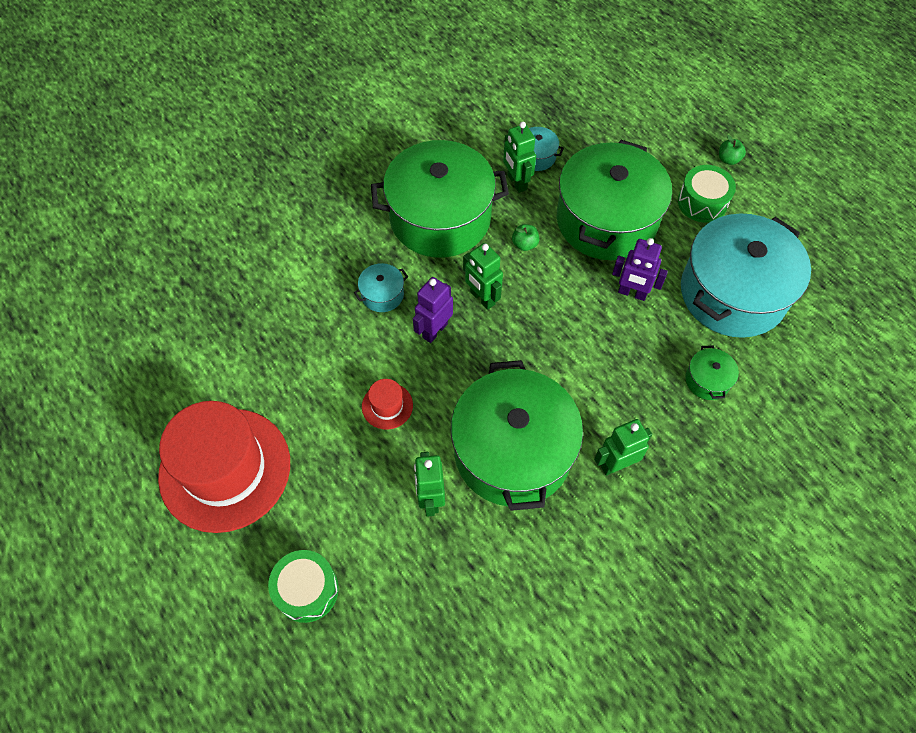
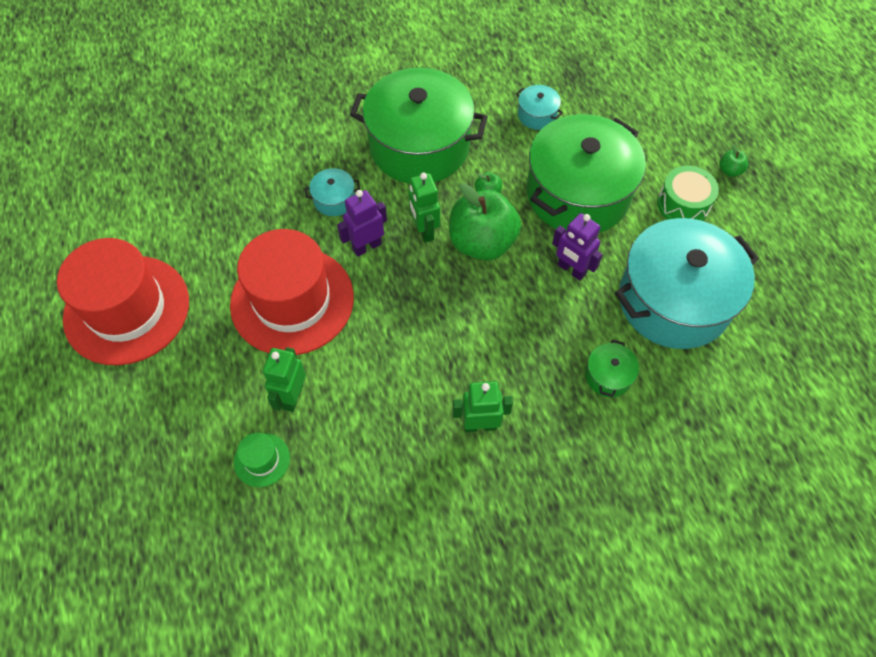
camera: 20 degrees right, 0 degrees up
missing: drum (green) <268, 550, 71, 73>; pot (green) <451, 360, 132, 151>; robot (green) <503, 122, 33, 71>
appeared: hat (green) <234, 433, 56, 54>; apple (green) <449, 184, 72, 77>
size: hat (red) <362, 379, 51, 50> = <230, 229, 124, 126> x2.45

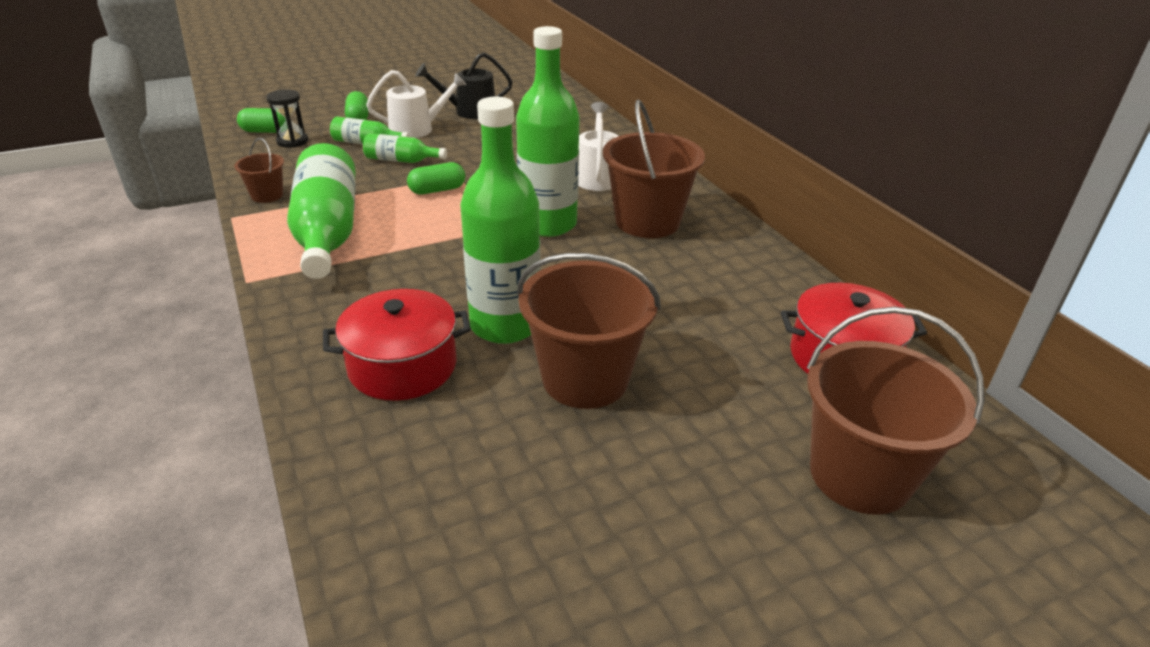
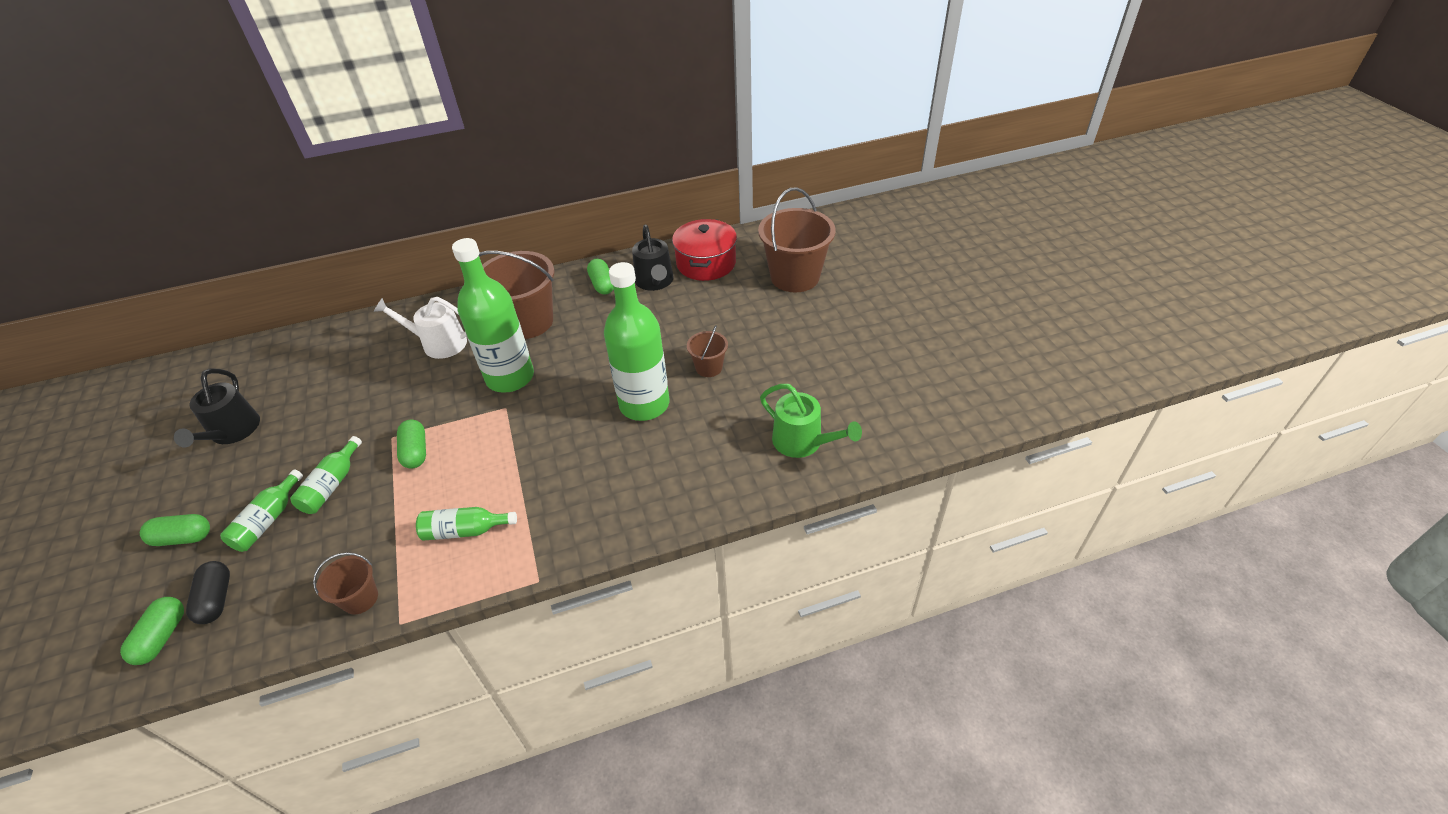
camera: 80 degrees left, 10 degrees up
missing: pot (red) <323, 289, 148, 112>; watering can (white) <366, 70, 101, 68>
appeared: capsule (green) <587, 259, 27, 36>; watering can (black) <632, 225, 42, 66>; watering can (green) <760, 384, 102, 74>
exchanged: hourglass (black) <266, 89, 42, 59> to capsule (black) <186, 561, 44, 63>
size: bottle (green) <287, 143, 69, 136> = <416, 507, 101, 34> x0.49; bucket (brown) <517, 253, 144, 156> = <687, 325, 41, 52> x0.49

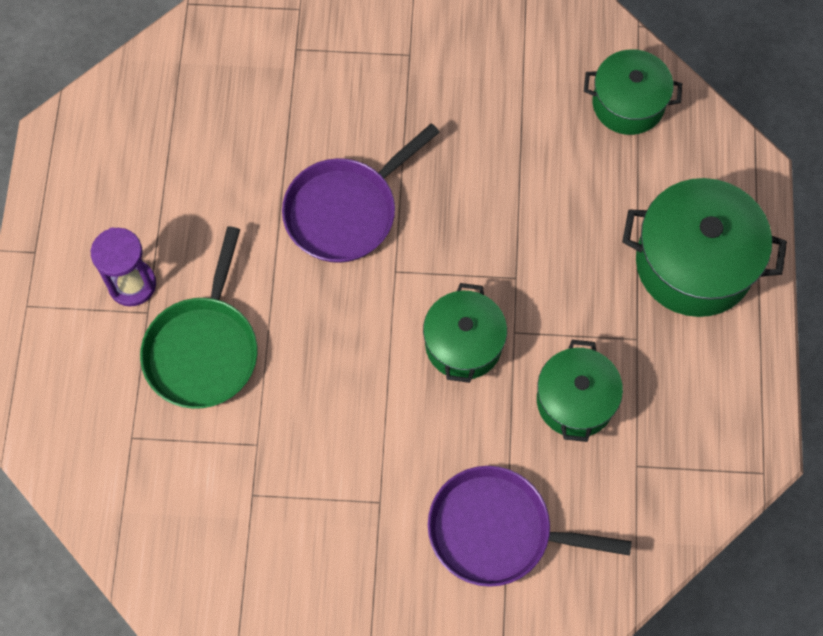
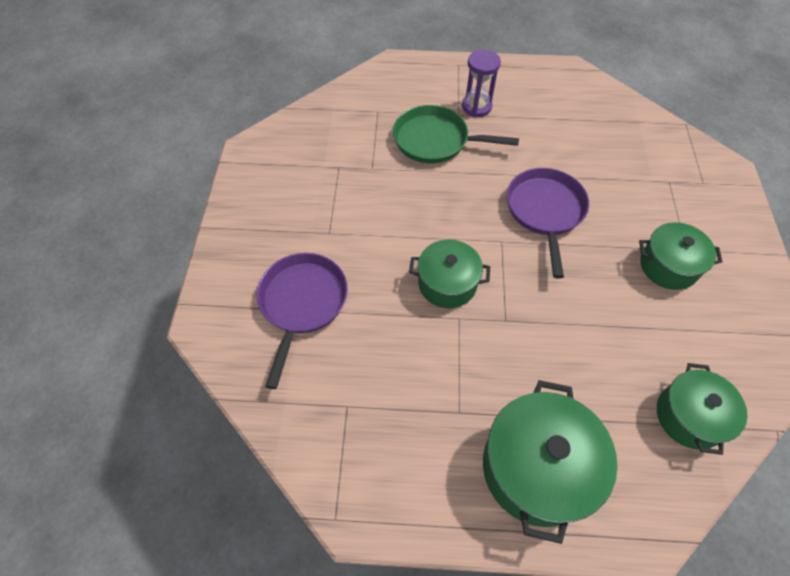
camera: 90 degrees right, 10 degrees down
relocated: pot (green) <537, 340, 86, 102> to <639, 222, 84, 68>
spun: pan (purple) <282, 123, 158, 140> = <507, 168, 82, 111> 45 degrees clockwise

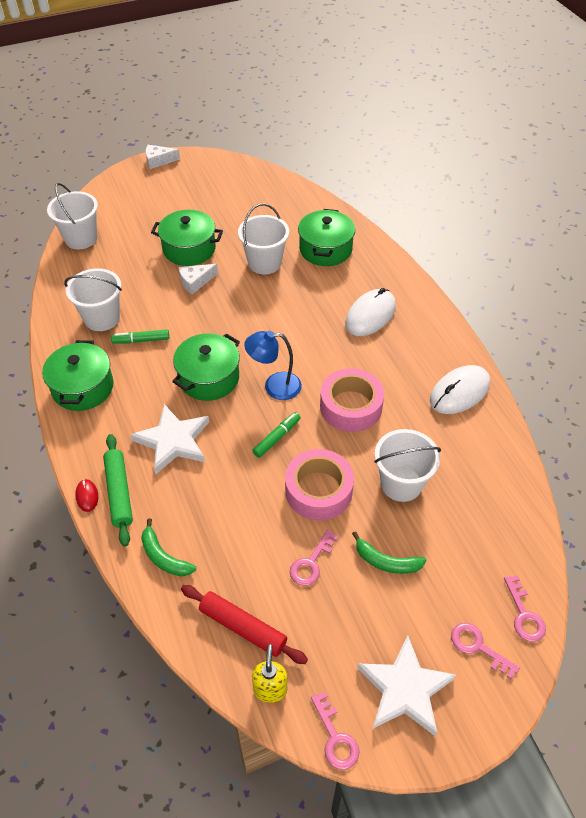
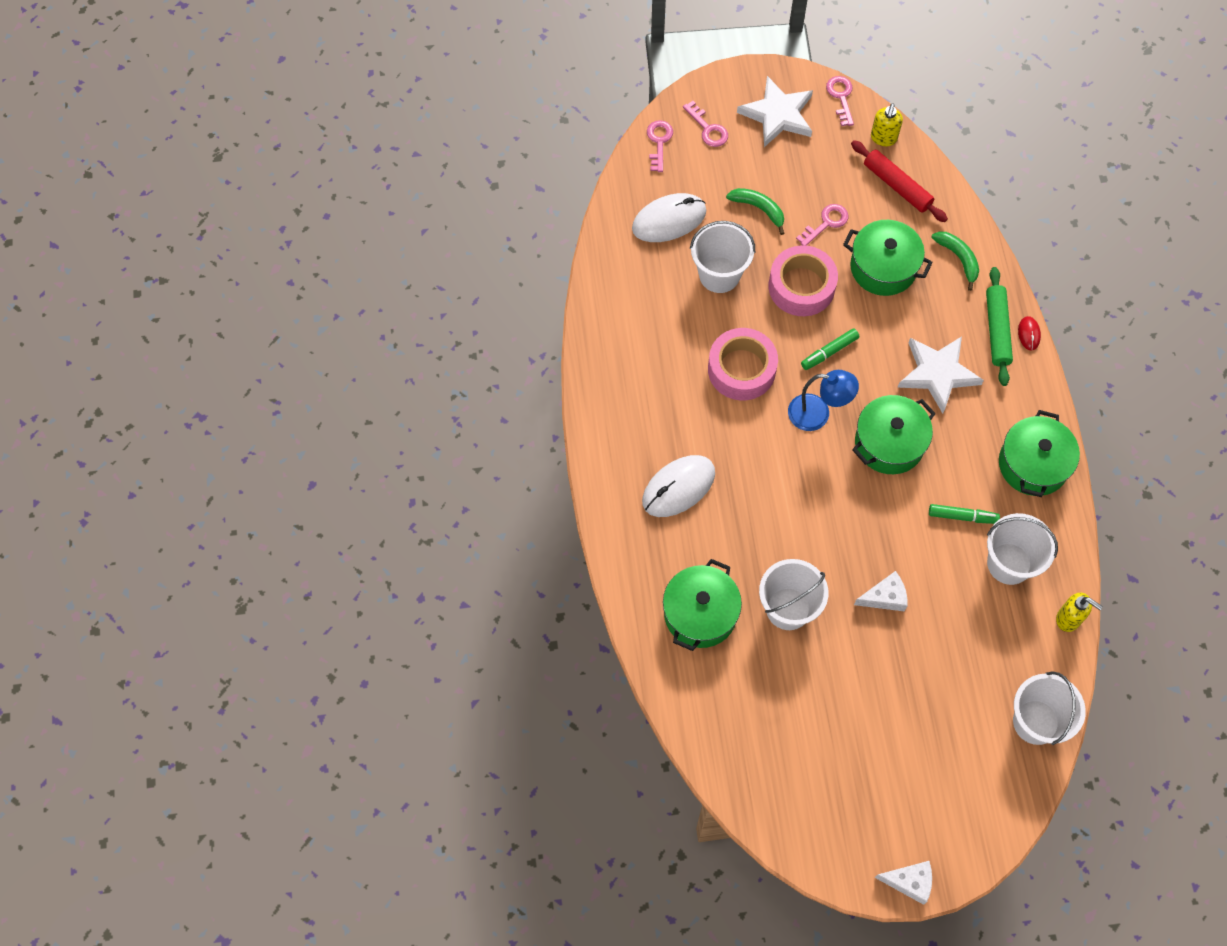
camera: 165 degrees left, 15 degrees up
appeared: soap dispenser (yellow) <1056, 593, 47, 39>
relocated: mouse (white) <430, 365, 60, 49> to <632, 193, 74, 49>; pot (green) <151, 210, 72, 56> to <843, 220, 90, 76>

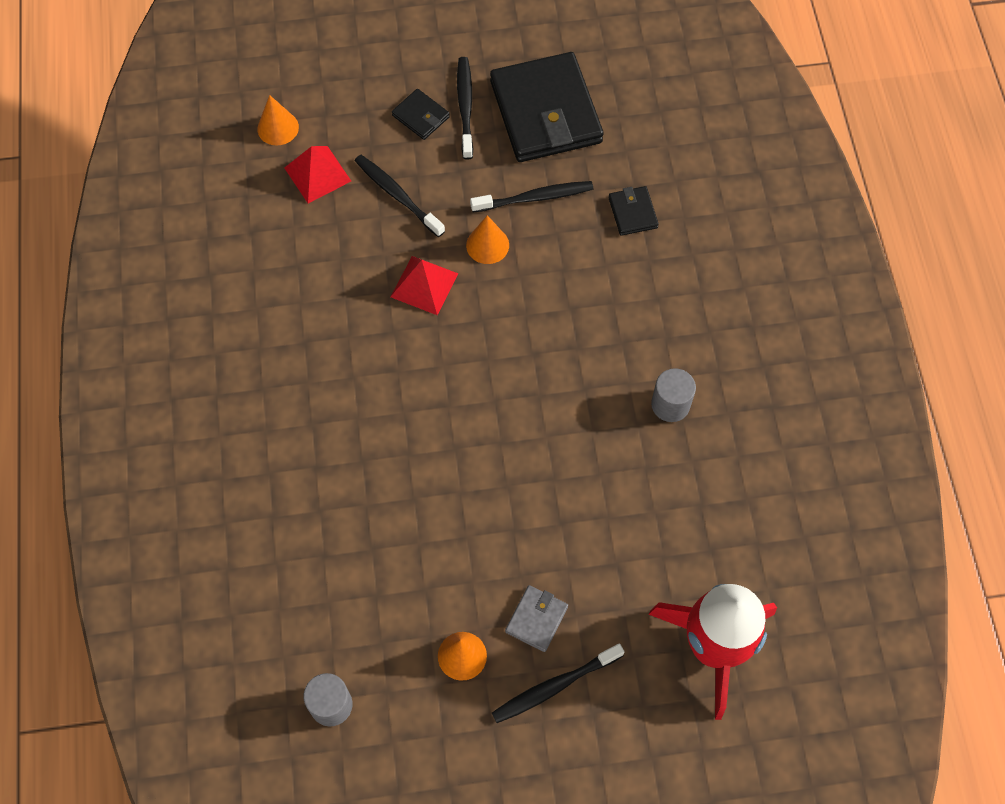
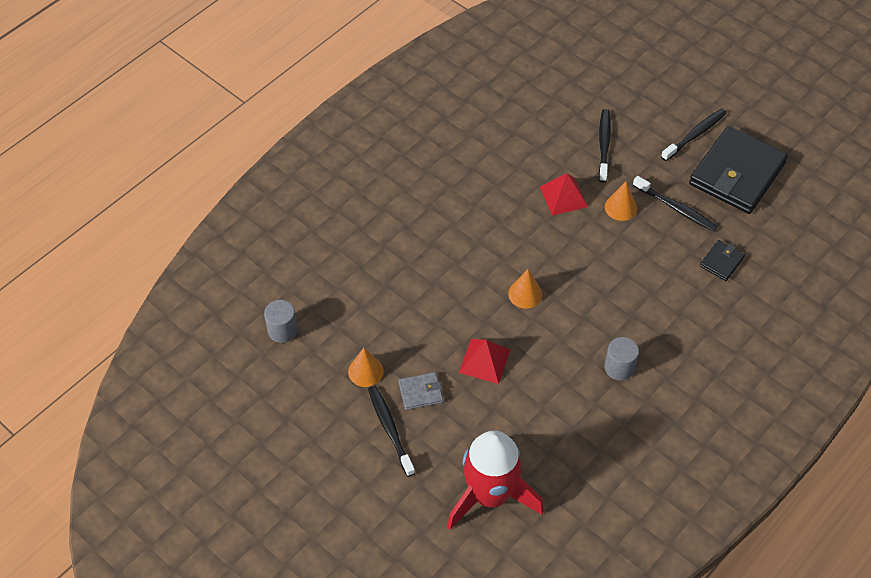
camera: 50 degrees right, 10 degrees down
missing: wallet (black) <392, 89, 58, 51>
relocated: pyramid (red) <285, 146, 66, 57> to <459, 339, 51, 45>; cone (orange) <257, 95, 42, 51> to <508, 269, 34, 40>
spun: toothbrush (black) <492, 643, 133, 80> = <368, 386, 47, 91> 45 degrees clockwise

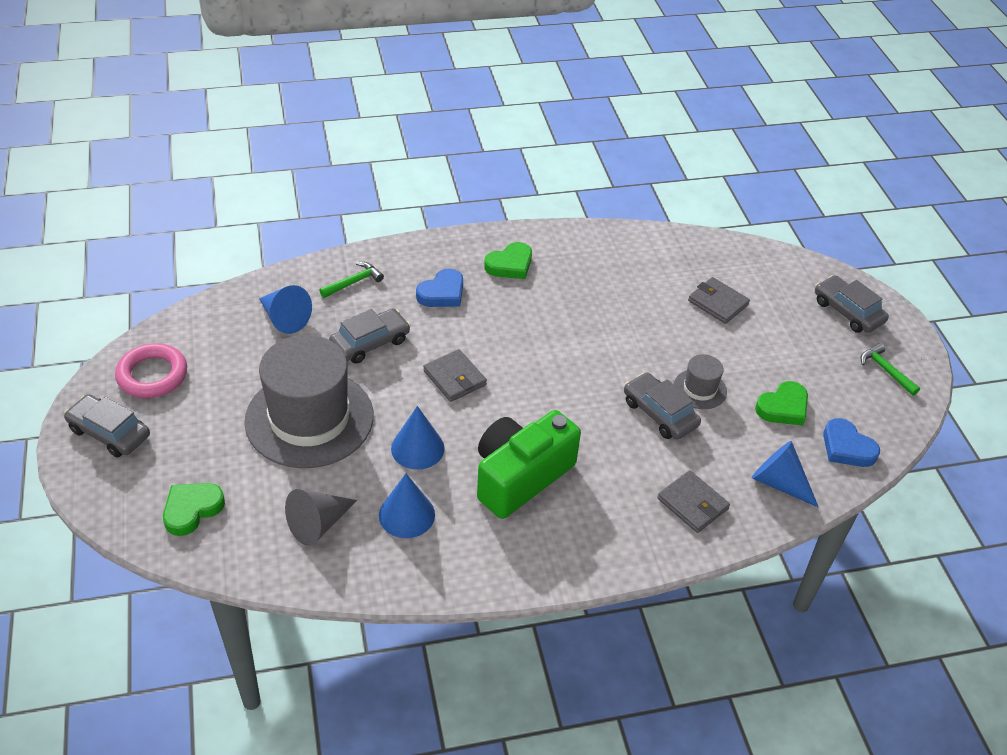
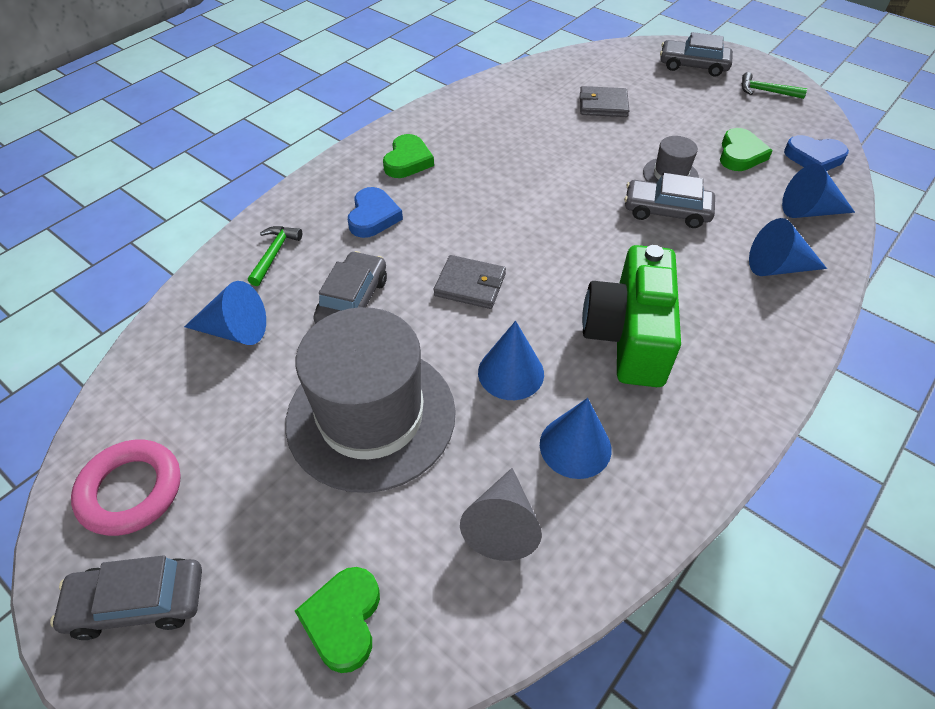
camera: 35 degrees left, 5 degrees up
exchanged: wallet (grey) <657, 470, 73, 63> to cone (blue) <749, 218, 78, 58>

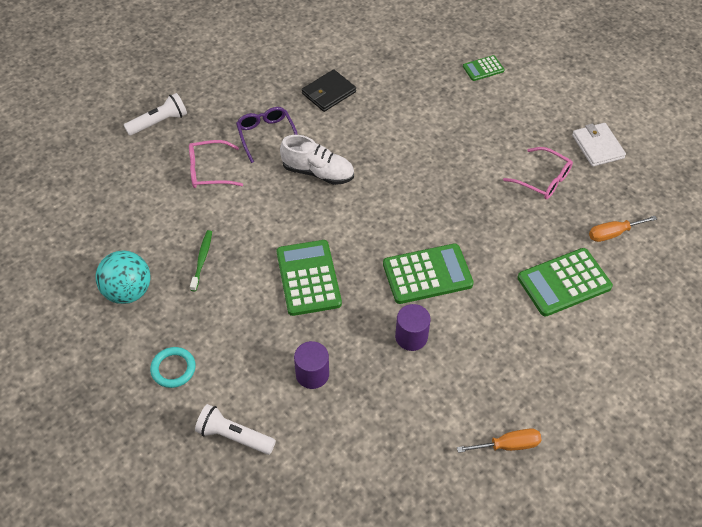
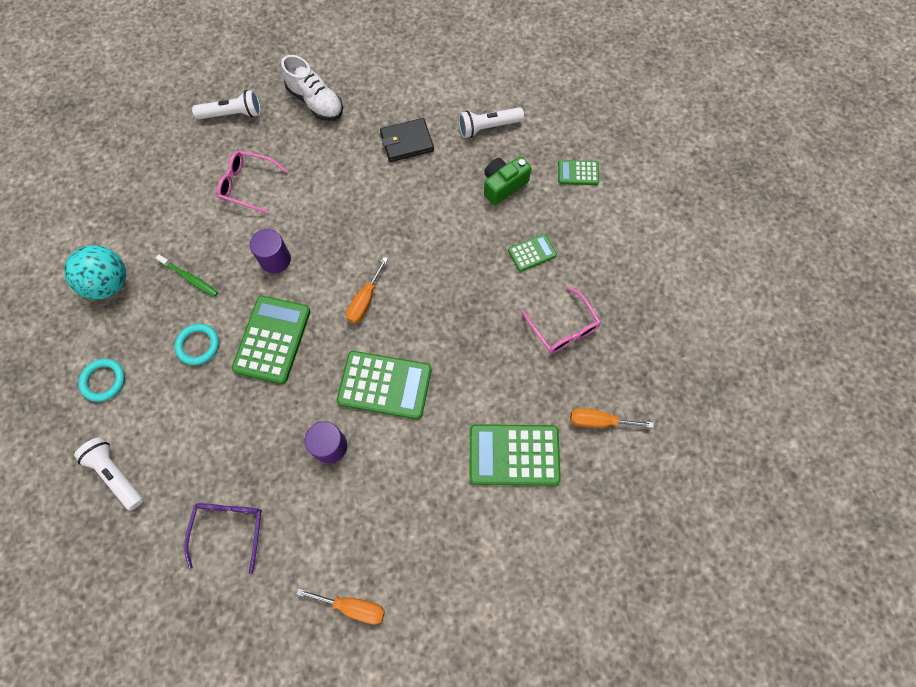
camera: 25 degrees right, 15 degrees up
missing: wallet (white) <572, 123, 54, 44>
appeared: ring (turquoise) <174, 324, 45, 41>; screwdriver (orange) <346, 257, 42, 67>; flashlight (white) <458, 107, 66, 31>; camera (green) <484, 156, 47, 49>; calculator (green) <508, 234, 49, 38>
relocated: glasses (purple) <236, 107, 62, 56> to <184, 503, 78, 71>; cylinder (purple) <294, 341, 35, 48> to <250, 229, 41, 44>; shoe (white) <280, 135, 74, 50> to <281, 55, 62, 66>
spun: toothbrush (green) <190, 230, 22, 61> = <156, 254, 62, 43> 90 degrees clockwise

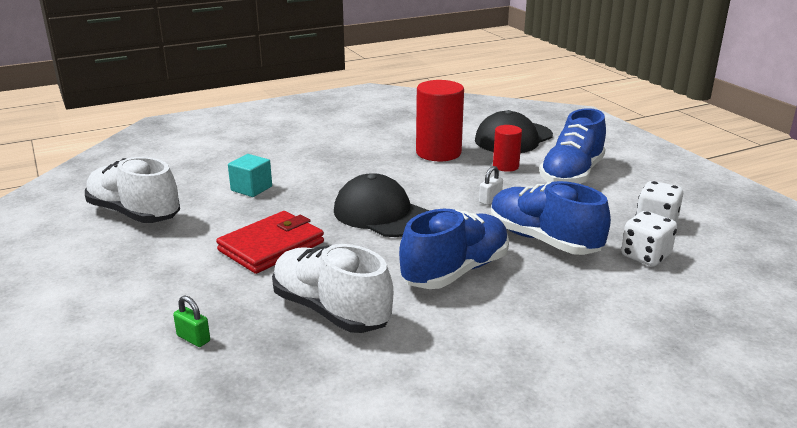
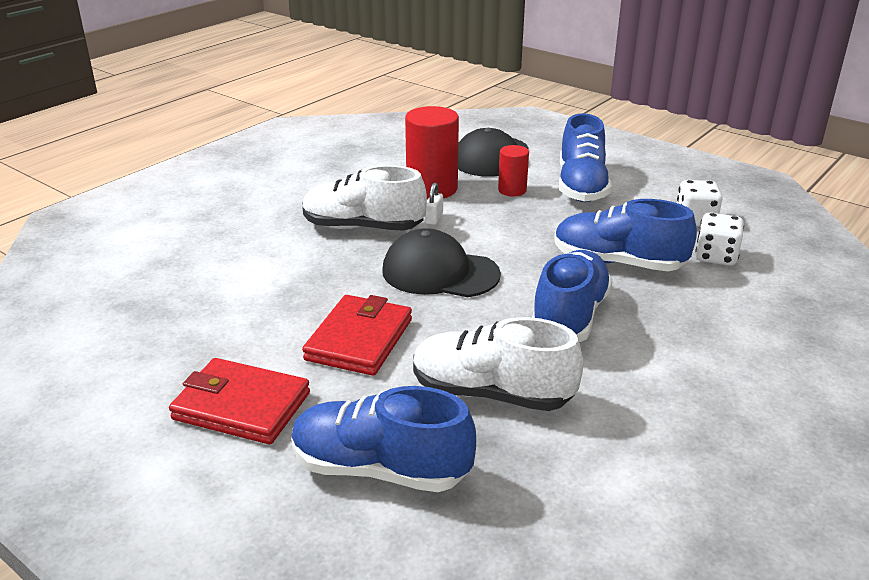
camera: 25 degrees left, 5 degrees up
missing: cube (turquoise) <228, 154, 44, 43>
appeared: wallet (red) <169, 358, 141, 86>
relocated: shoe (white) <85, 157, 95, 66> to <303, 165, 124, 66>; padlock (white) <479, 166, 24, 39> to <425, 182, 18, 43>
exchanged: padlock (green) <173, 295, 37, 52> to shoe (blue) <291, 386, 185, 106>

